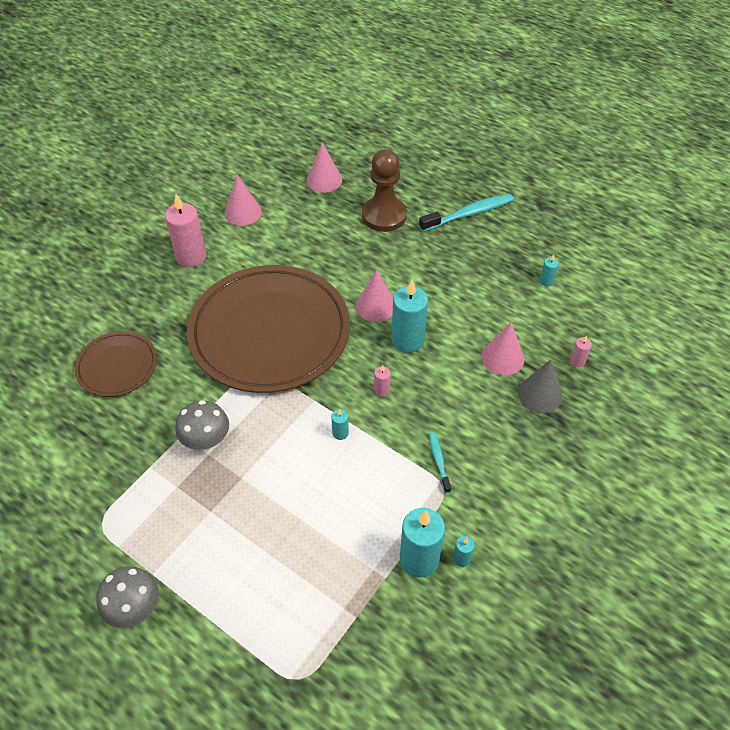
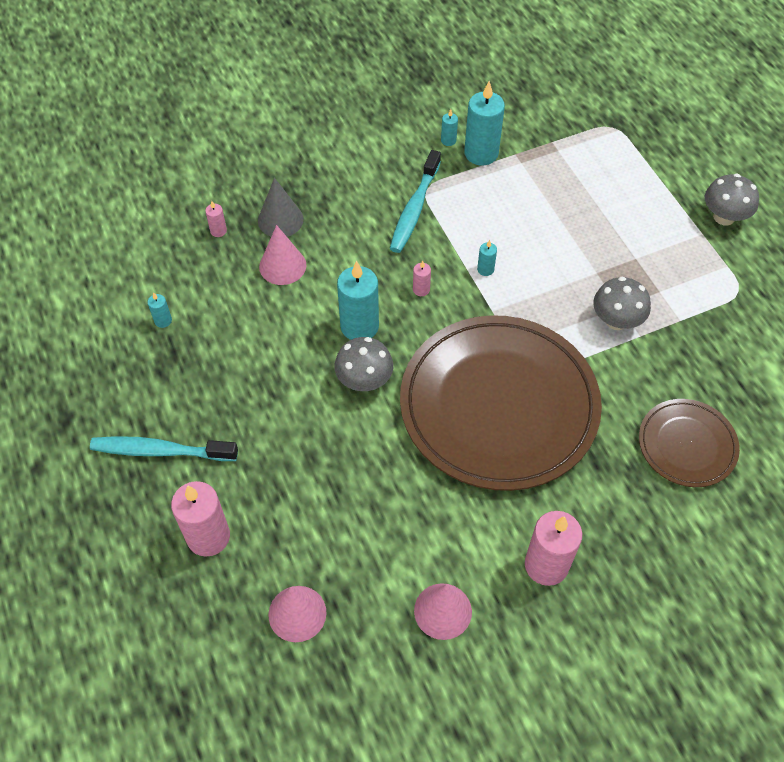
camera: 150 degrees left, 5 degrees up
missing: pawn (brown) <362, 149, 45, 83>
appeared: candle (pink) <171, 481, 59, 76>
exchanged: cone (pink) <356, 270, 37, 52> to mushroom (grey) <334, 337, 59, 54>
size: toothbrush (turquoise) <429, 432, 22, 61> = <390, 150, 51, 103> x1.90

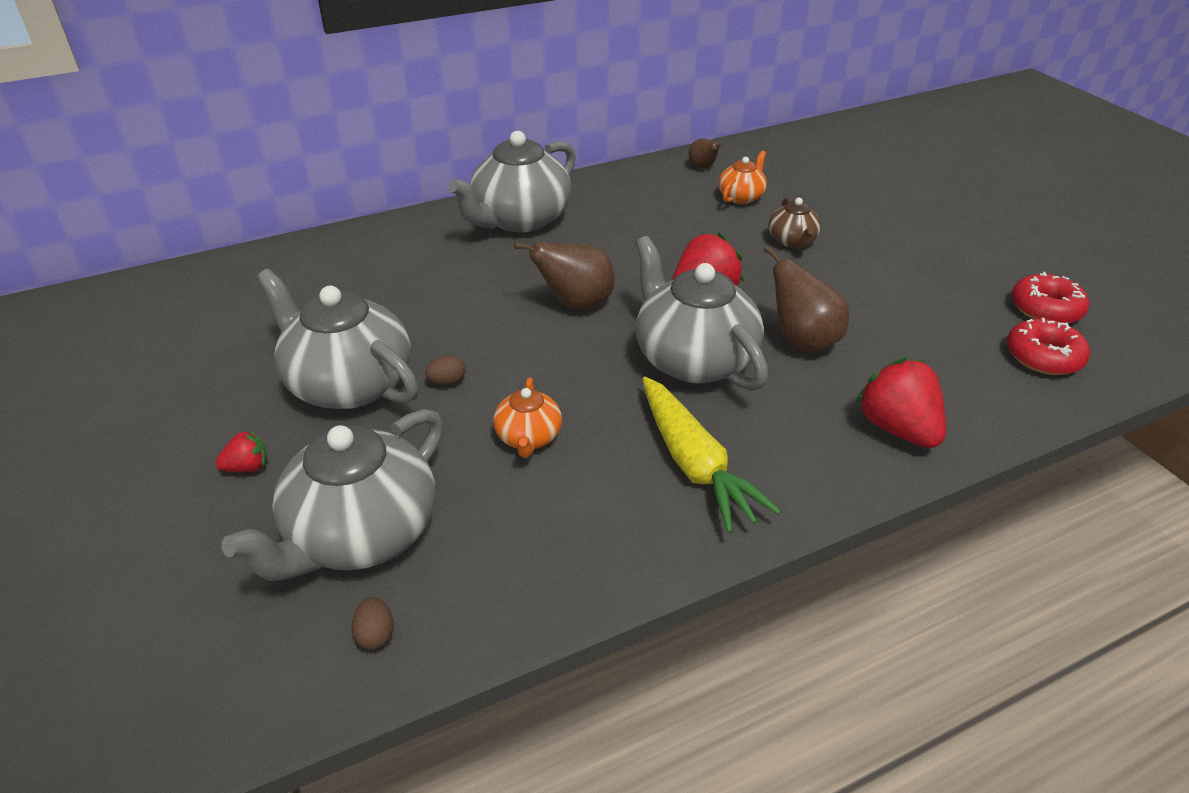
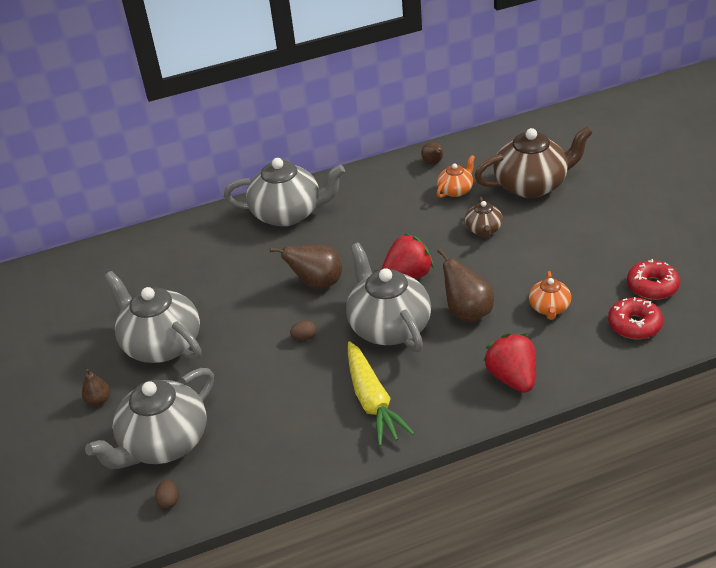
camera: 10 degrees right, 0 degrees up
appeared: teapot (brown) <474, 126, 119, 72>
relocated: egg (brown) <425, 355, 40, 30> to <290, 320, 26, 20>; teapot (orange) <493, 377, 69, 81> to <529, 271, 42, 49>
exchanged: strawberry (red) <215, 430, 53, 42> to pear (brown) <82, 369, 28, 37>
spun: teapot (grey) <448, 131, 128, 102> = <224, 158, 121, 68> 135 degrees counterclockwise

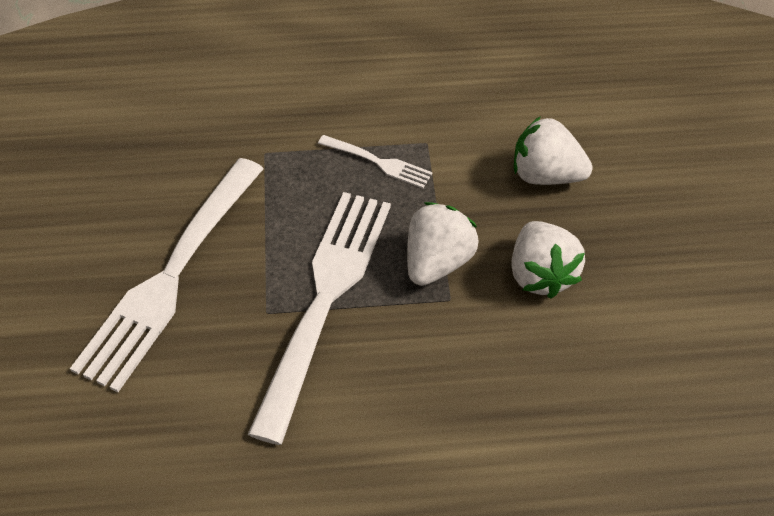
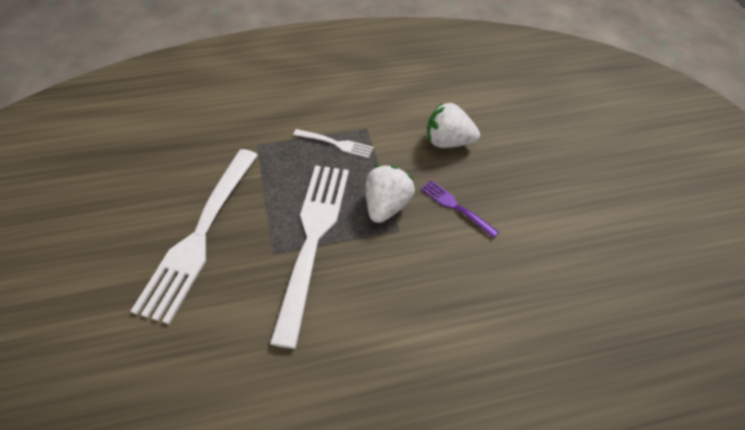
camera: 10 degrees left, 0 degrees up
exchanged: strawberry (white) <511, 221, 74, 78> to fork (purple) <421, 180, 78, 58>

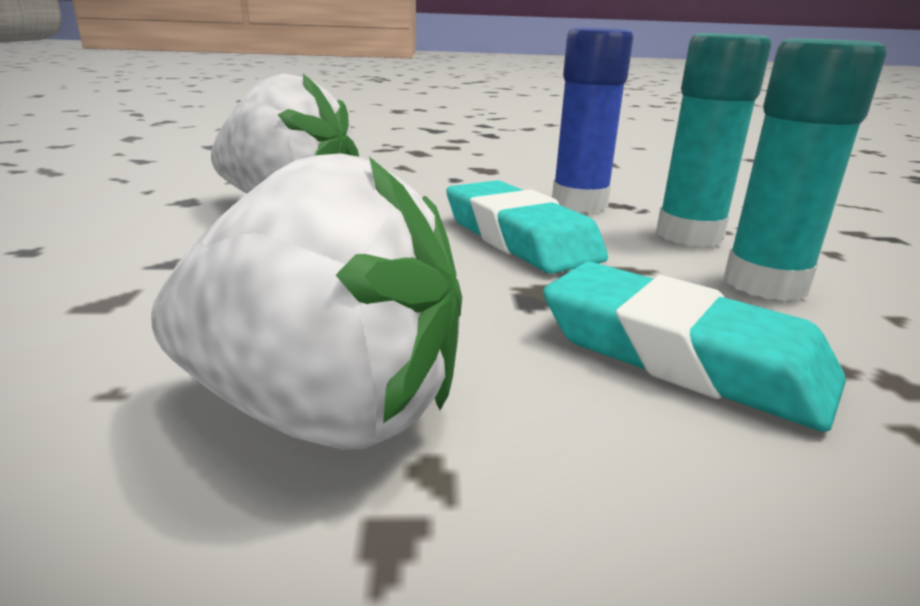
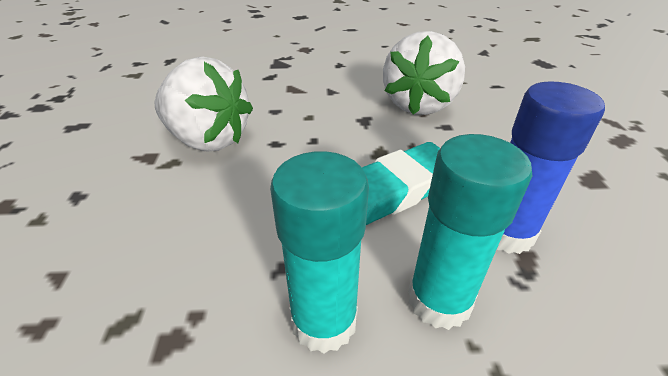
camera: 90 degrees right, 15 degrees up
missing: eraser (turquoise) <543, 262, 303, 170>
spun: strawberry (white) <151, 153, 311, 297> = <154, 57, 99, 95> 75 degrees counterclockwise

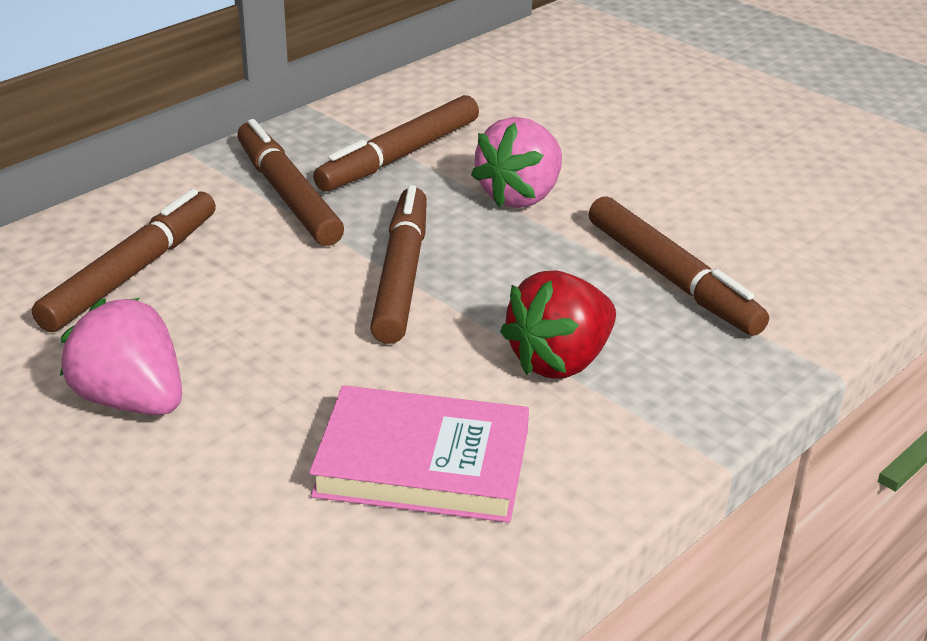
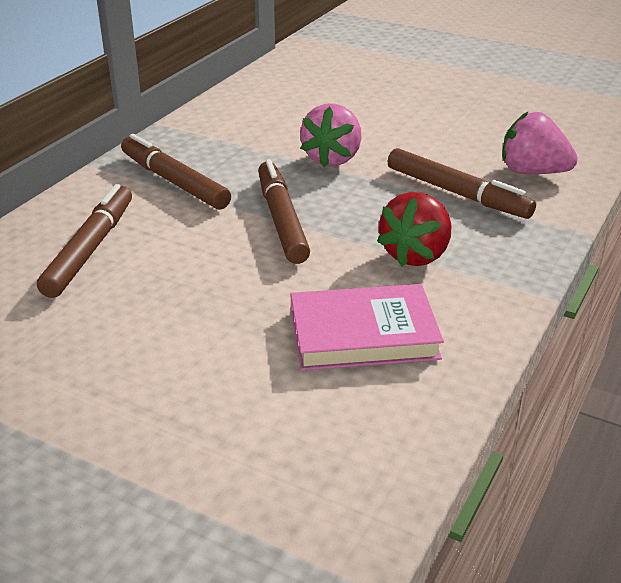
camera: 15 degrees left, 0 degrees up
missing: marker (brown) <313, 95, 166, 97>
relocated: strawberry (pink) <60, 298, 122, 117> to <502, 111, 76, 63>

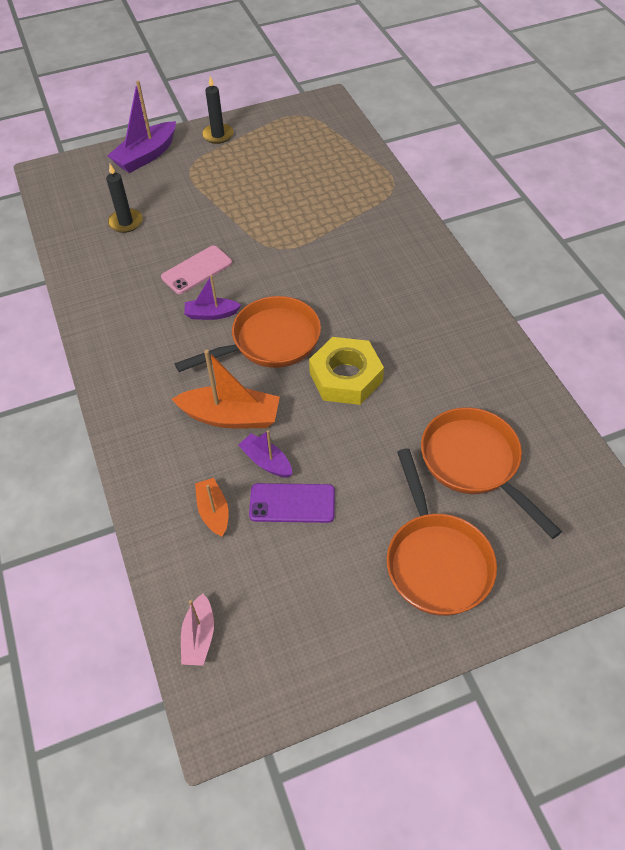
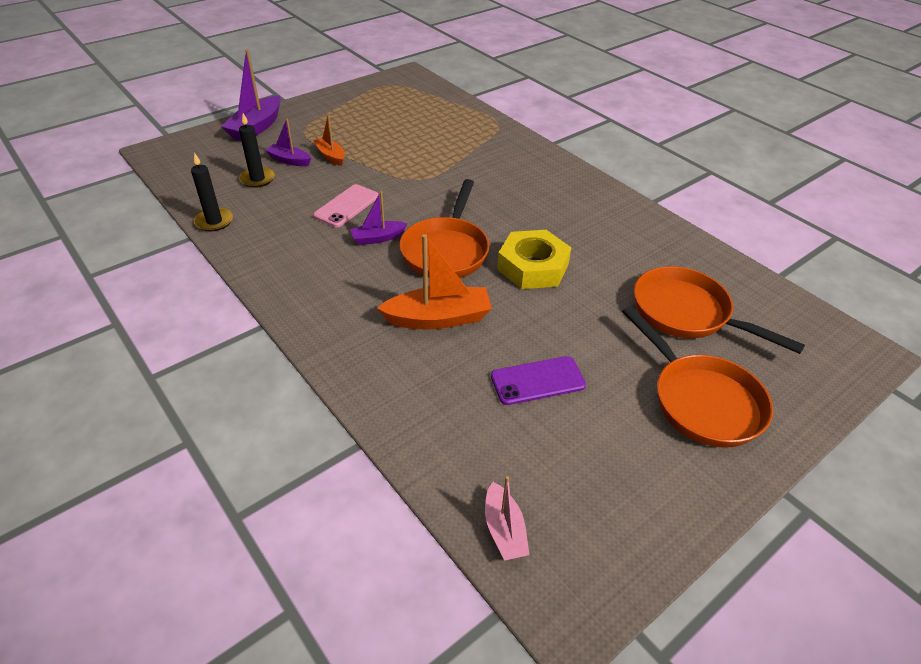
camera: 20 degrees left, 10 degrees down
relocated: candle (black) <202, 76, 32, 68> to <191, 152, 42, 79>; boat (purple) <238, 430, 54, 48> to <265, 118, 46, 48>; boat (orange) <195, 478, 34, 59> to <313, 115, 32, 51>
spun: pan (orange) <175, 296, 146, 76> = <400, 179, 90, 99> 150 degrees clockwise

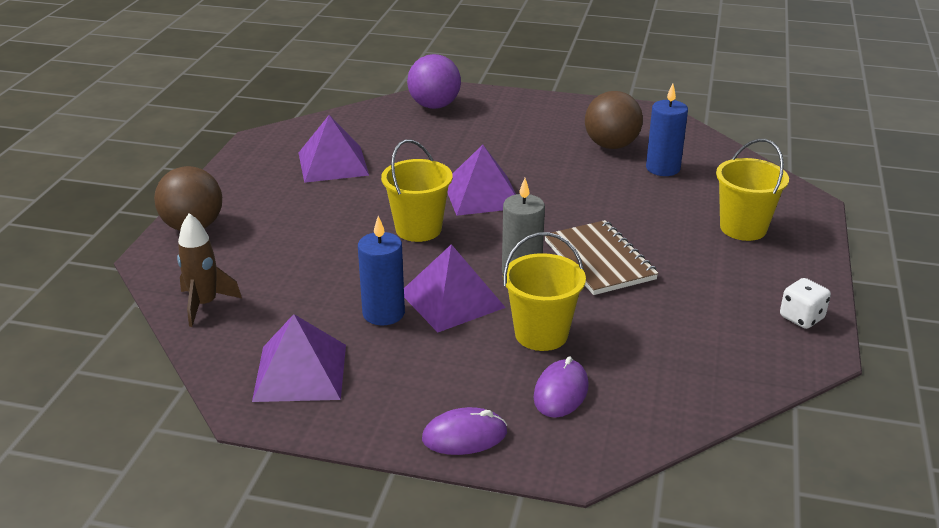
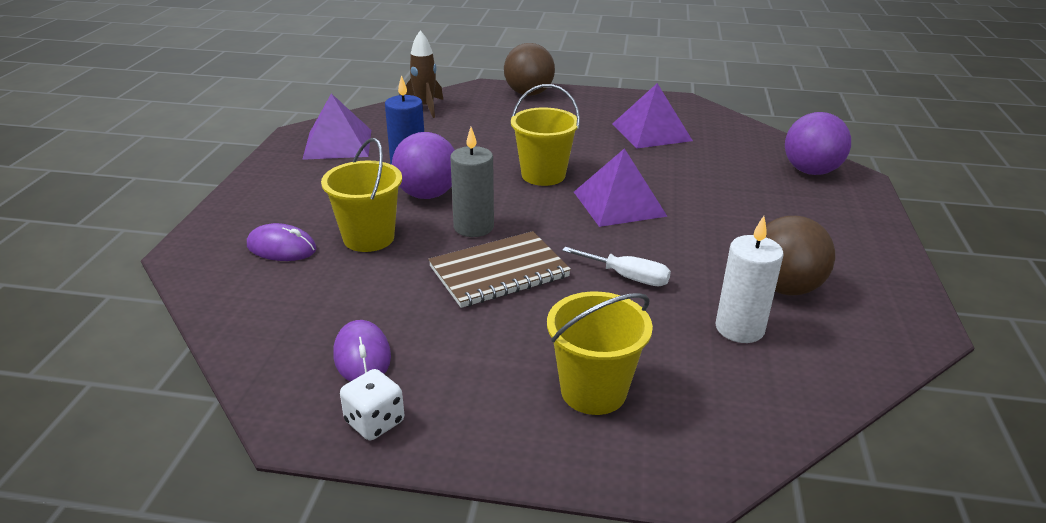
camera: 85 degrees right, 0 degrees up
appeared: screwdriver (white) <562, 247, 109, 39>
relocated: mouse (purple) <422, 407, 85, 48> to <333, 320, 58, 62>
exchanged: pyramid (purple) <404, 244, 102, 88> to ball (purple) <392, 132, 63, 67>
colour: candle (blue) <646, 84, 42, 92> to candle (white) <715, 216, 69, 127>

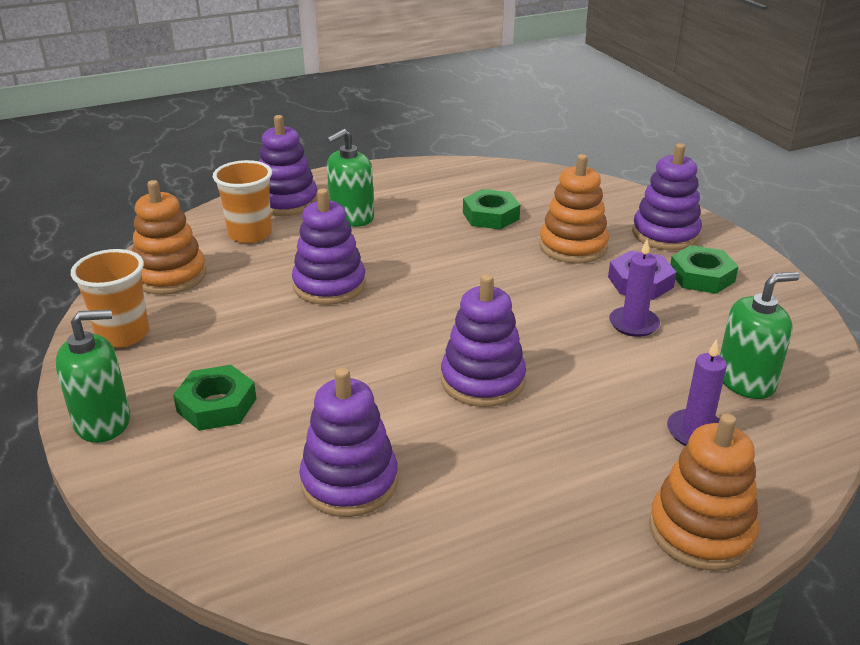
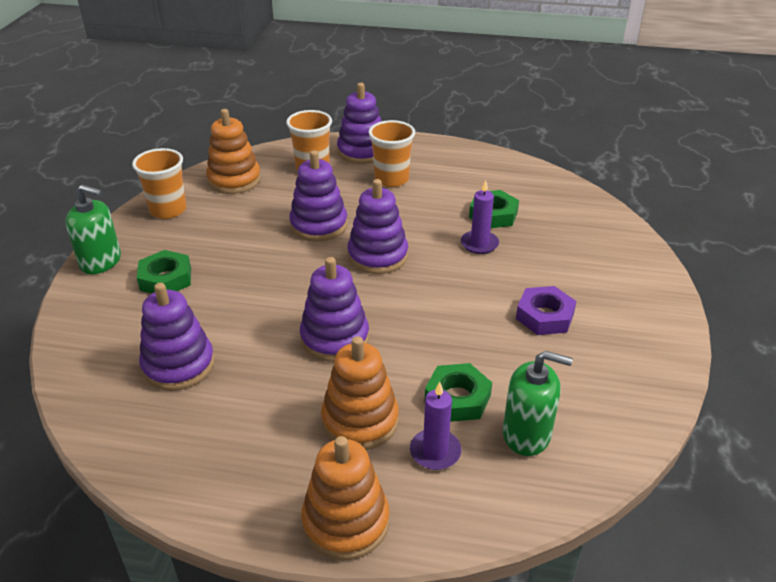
camera: 35 degrees right, 5 degrees up
relocated: stacking toy (orange) <540, 154, 69, 110> to <321, 336, 78, 114>; stacking toy (purple) <632, 143, 70, 107> to <347, 179, 61, 95>; nut (green) <670, 245, 69, 49> to <425, 363, 67, 59>; candle (purple) <609, 240, 51, 97> to <461, 180, 38, 74>
exchanged: soap dispenser (green) <326, 129, 48, 98> to cup (orange) <369, 120, 46, 67>

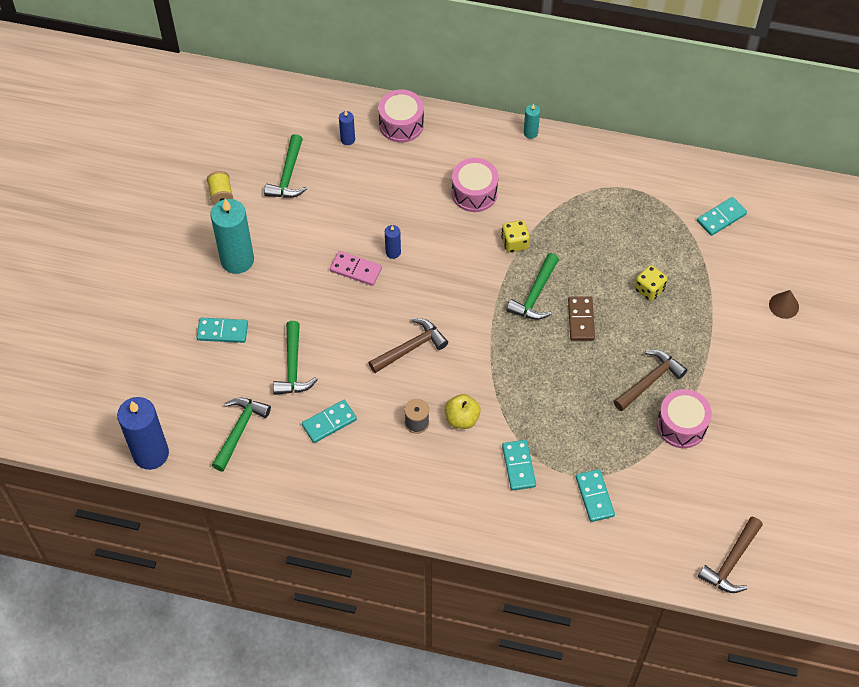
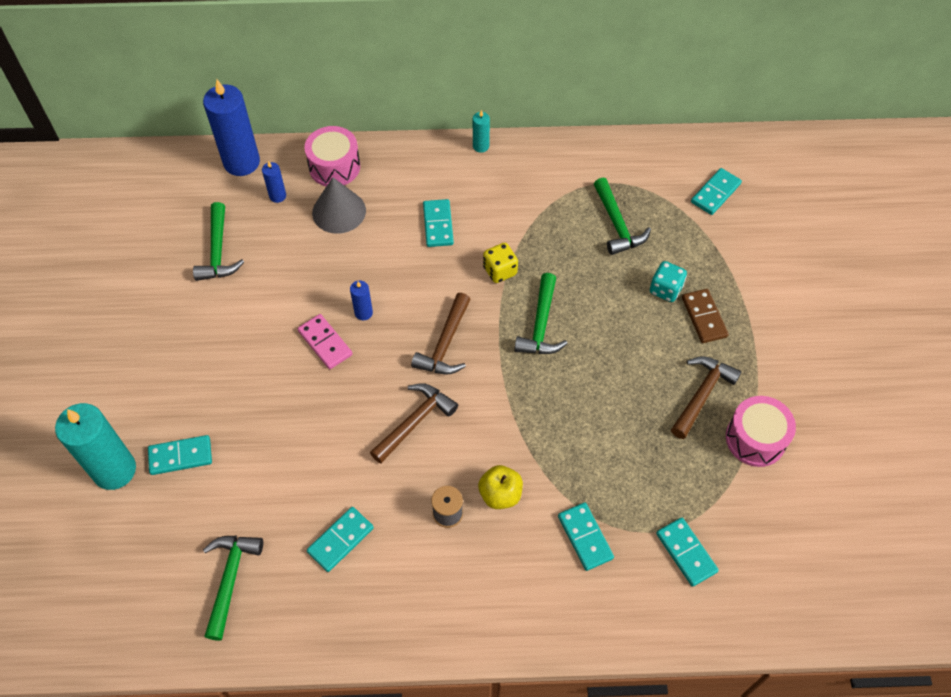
camera: 15 degrees left, 0 degrees up
missing: spool (yellow) <207, 171, 26, 34>; cone (brown) <769, 290, 30, 29>
appeared: cone (grey) <312, 177, 54, 57>
relocated: candle (turquoise) <210, 199, 44, 75> to <55, 403, 81, 87>; candle (blue) <117, 397, 52, 73> to <203, 80, 57, 96>; hammer (brown) <698, 517, 65, 76> to <411, 293, 60, 82>; hammer (green) <273, 321, 45, 74> to <594, 178, 57, 77>; domino (brown) <568, 296, 27, 44> to <682, 289, 47, 54>
exchanged: drum (pink) <452, 158, 47, 54> to domino (turquoise) <423, 199, 31, 48>
colour: dice (yellow) <635, 265, 32, 36> to dice (turquoise) <650, 261, 37, 41>
spun: domino (pink) <330, 251, 52, 35> = <298, 314, 54, 55> 45 degrees clockwise

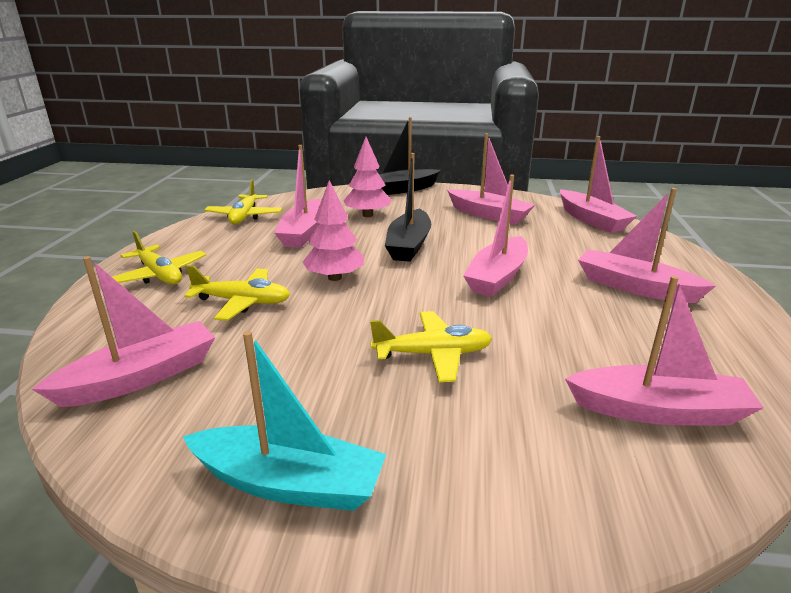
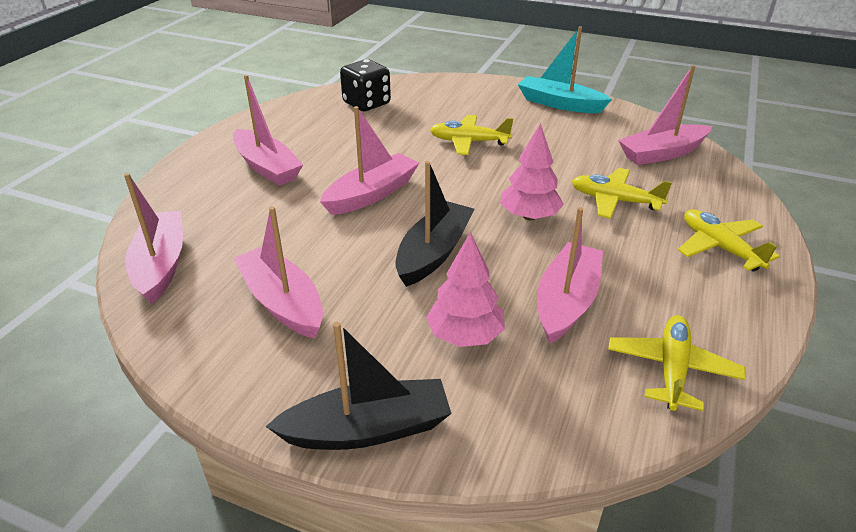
camera: 165 degrees left, 10 degrees up
exchanged: boat (pink) <565, 276, 199, 150> to dice (black) <340, 59, 51, 52>

